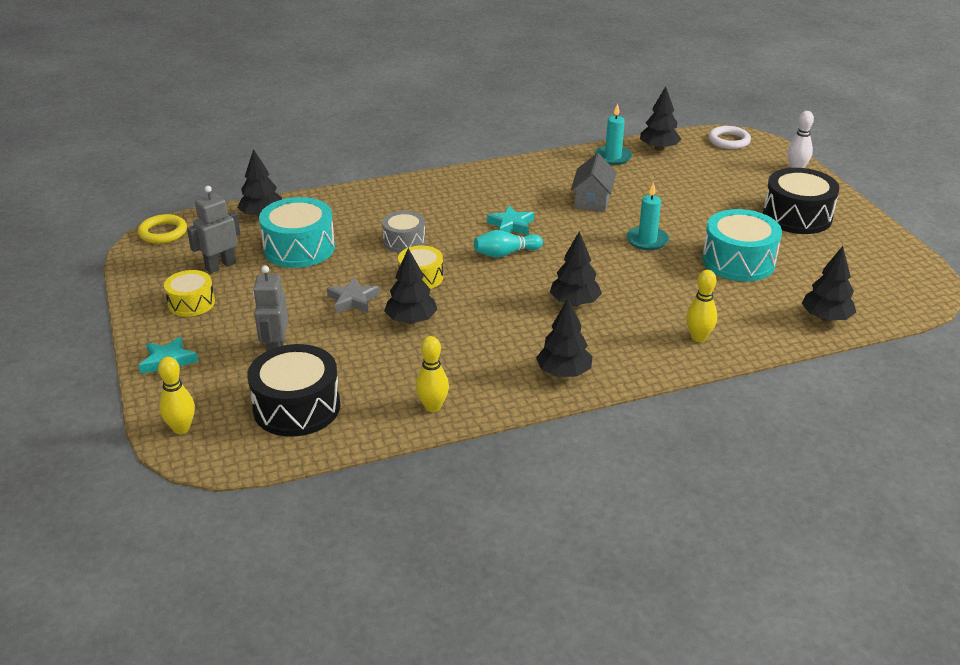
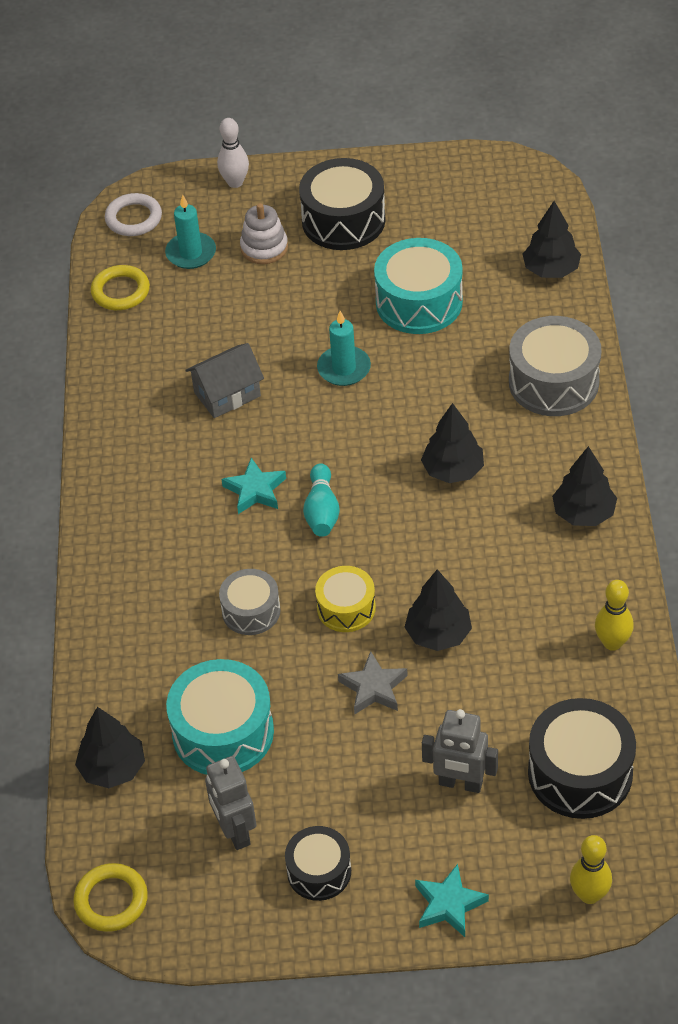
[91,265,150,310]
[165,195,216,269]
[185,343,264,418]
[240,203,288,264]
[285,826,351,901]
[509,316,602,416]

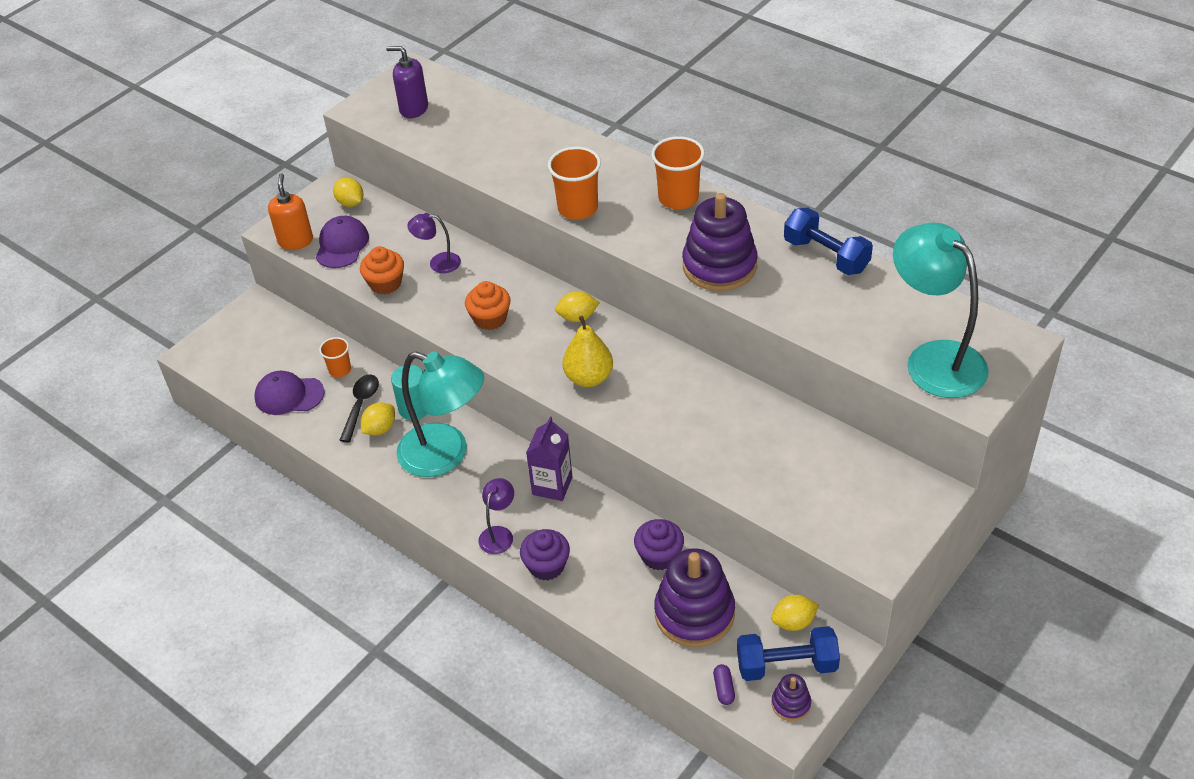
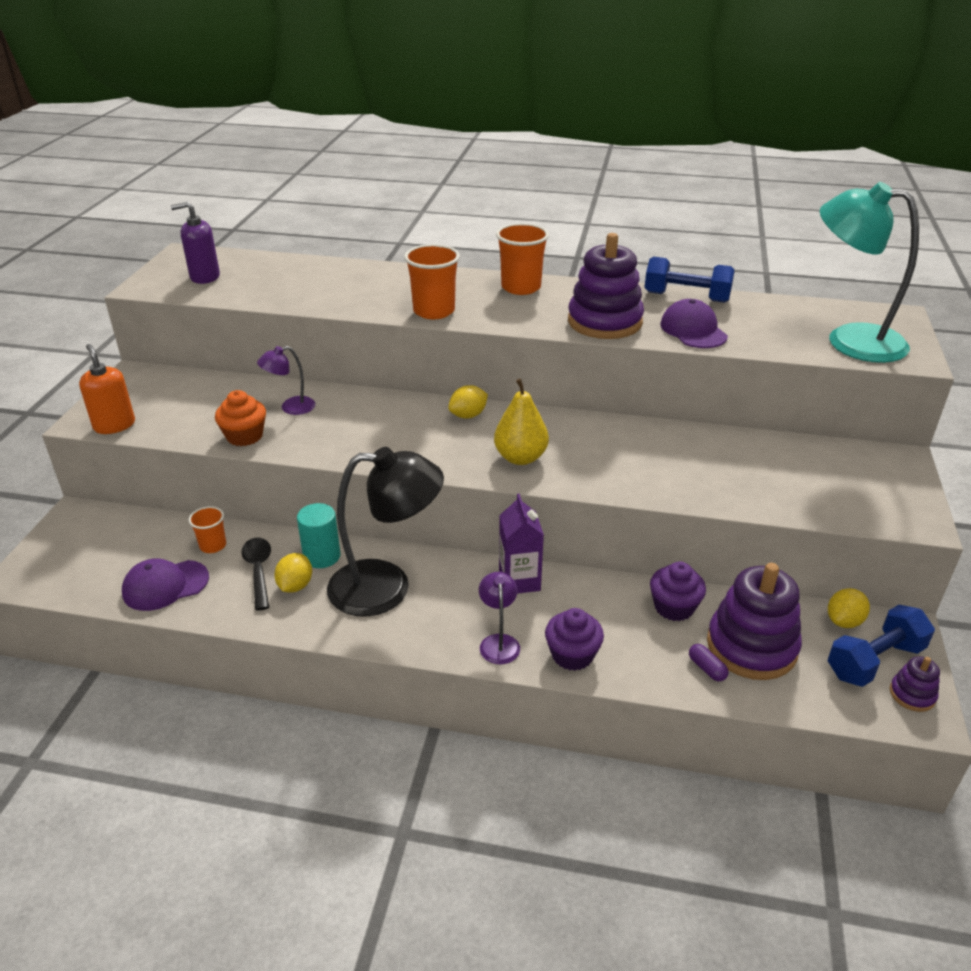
[327,447,444,617]
[660,299,728,348]
[689,644,729,681]
[333,177,363,207] (first image)
[465,281,510,330] (first image)

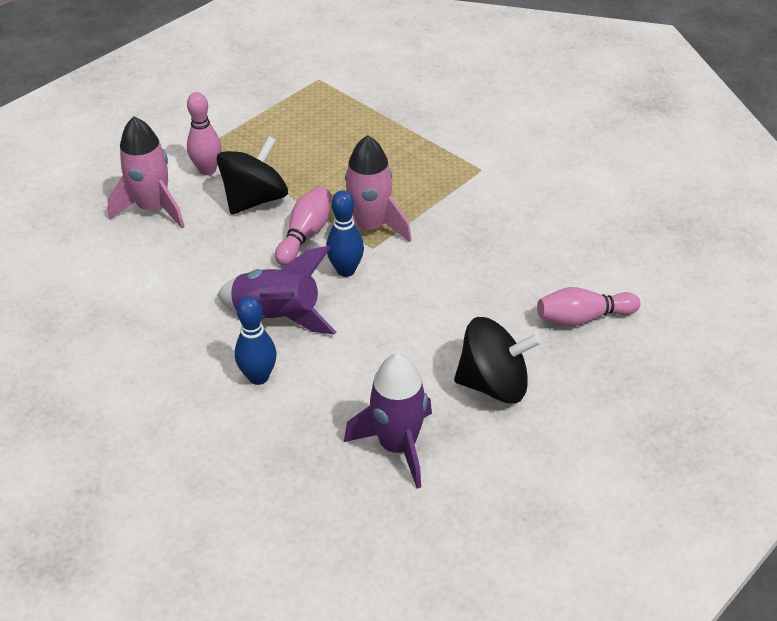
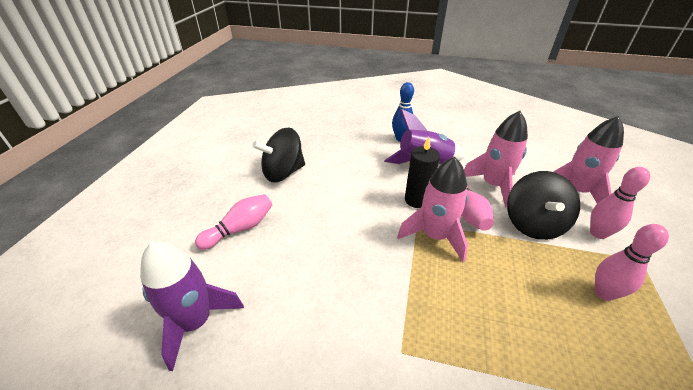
[140,241,244,371]
[405,137,440,208]
[464,111,528,207]
[595,224,669,301]

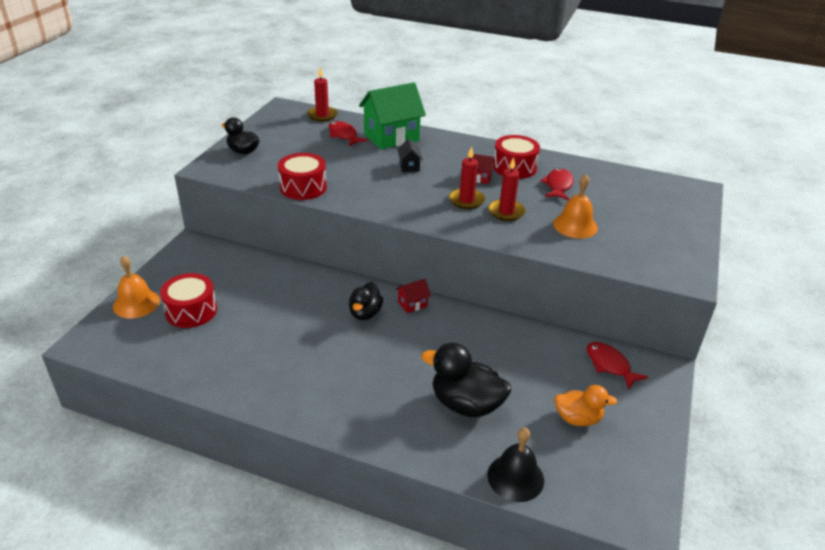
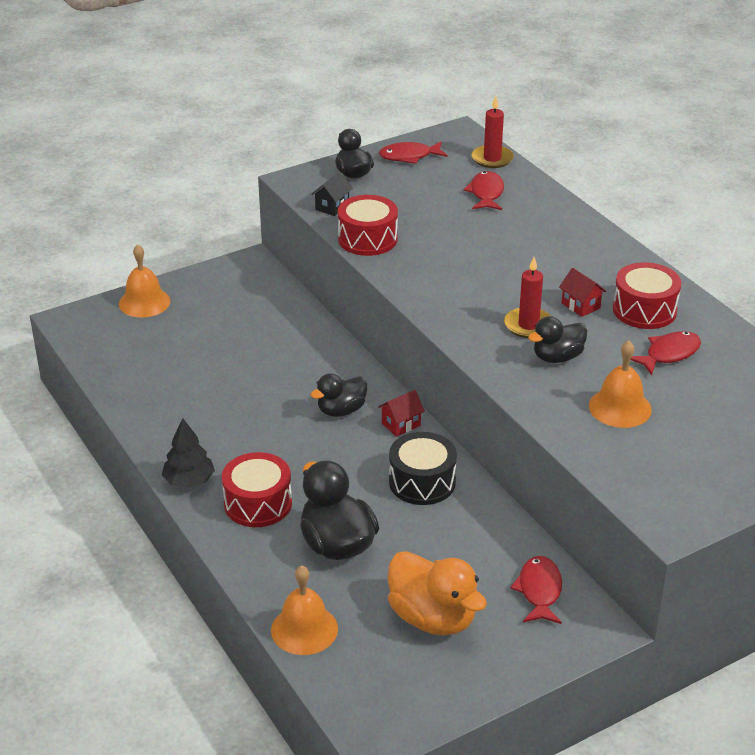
[162,418,215,488]
[222,452,292,527]
[271,565,338,655]
[311,172,353,216]
[378,390,425,437]
[379,142,448,164]
[388,551,487,635]
[389,432,457,505]
[528,316,587,363]
[359,82,426,149] (first image)

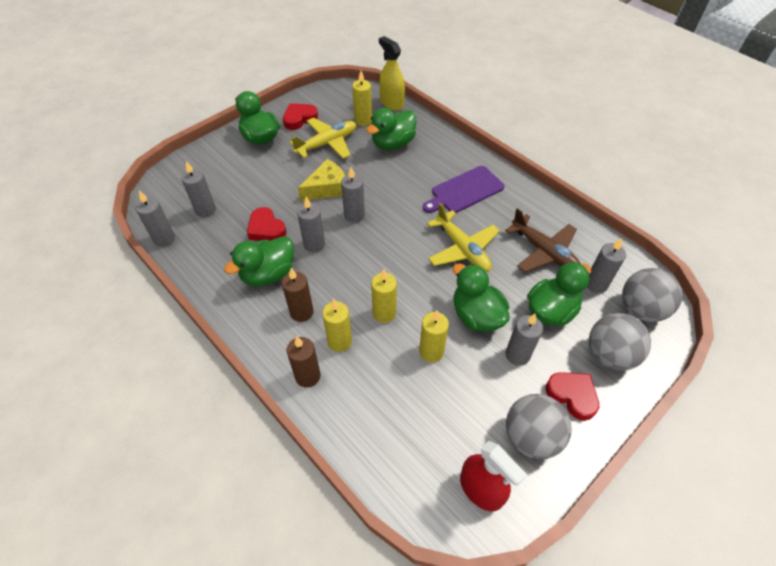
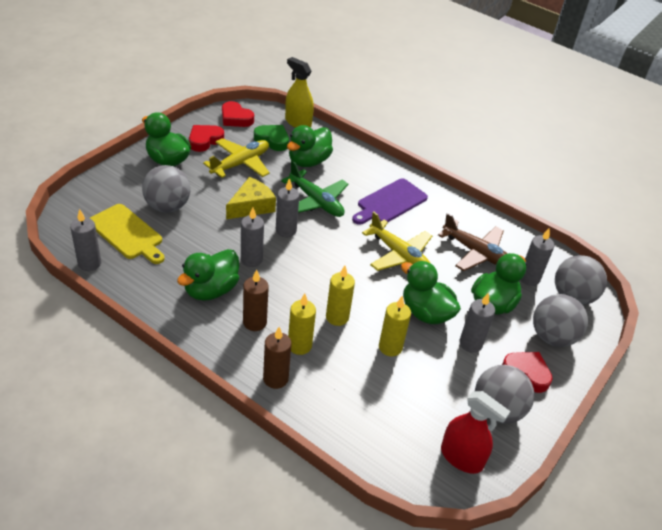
[90,204,165,264]
[142,165,190,213]
[222,101,254,127]
[254,125,289,151]
[281,161,349,217]

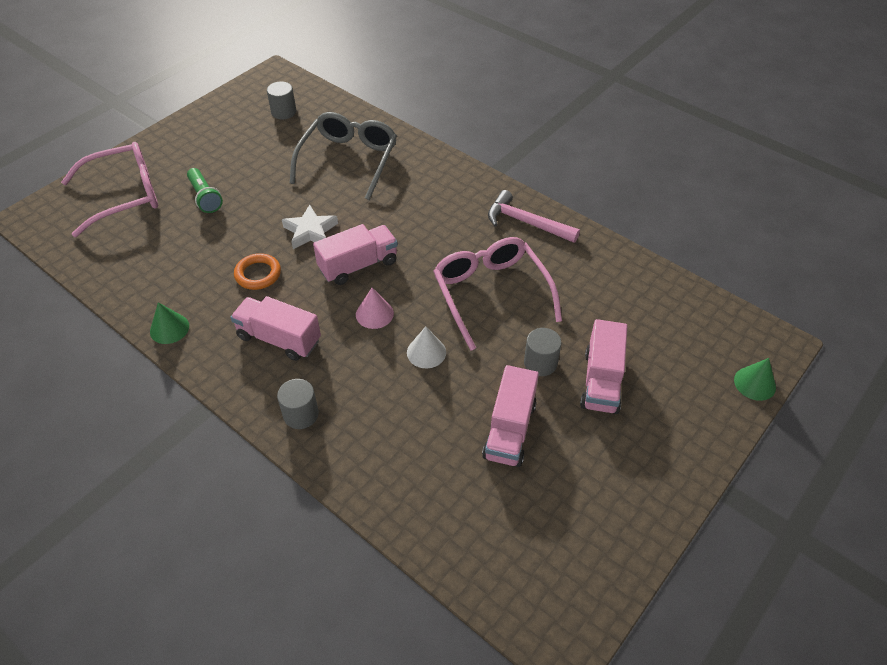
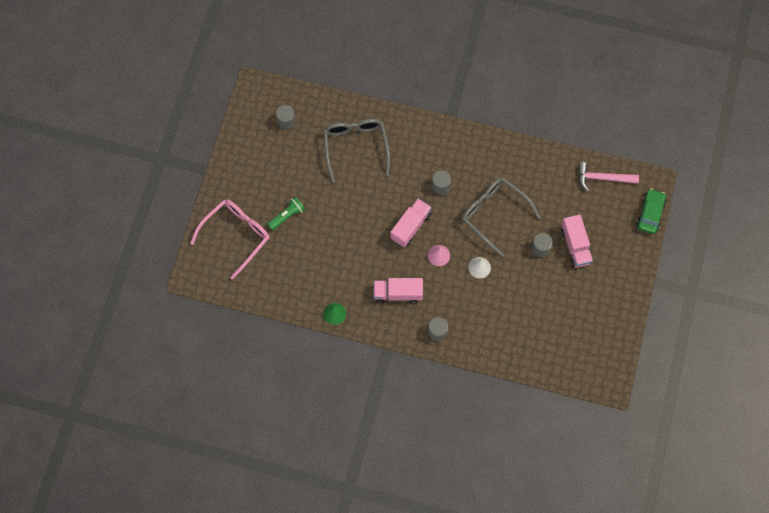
[267,197,305,230]
[432,170,451,195]
[462,177,541,257]
[578,162,639,191]
[636,189,666,234]
[234,253,281,290] (first image)
[282,205,338,249] (first image)
[482,365,539,467] (first image)

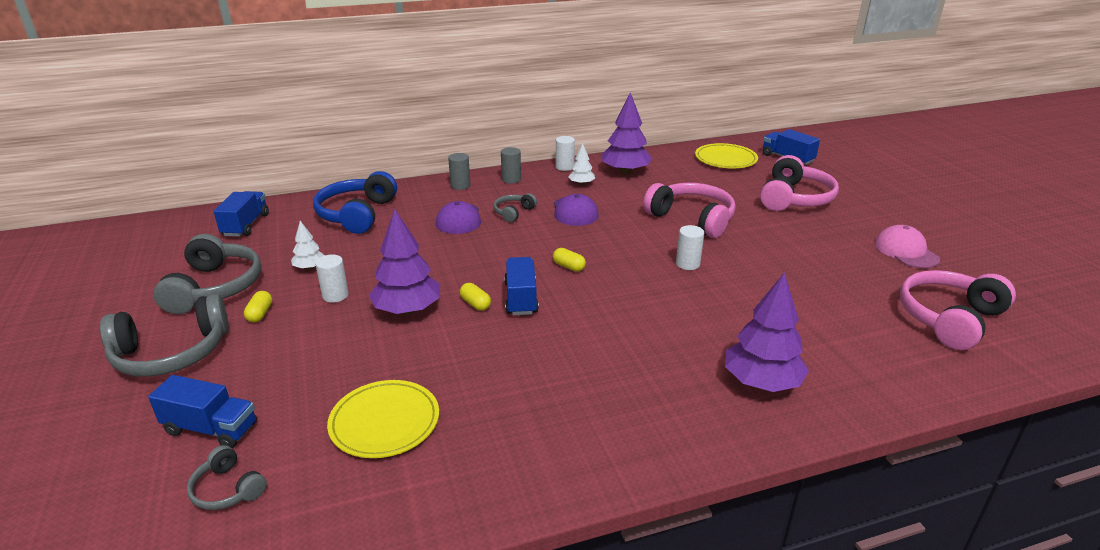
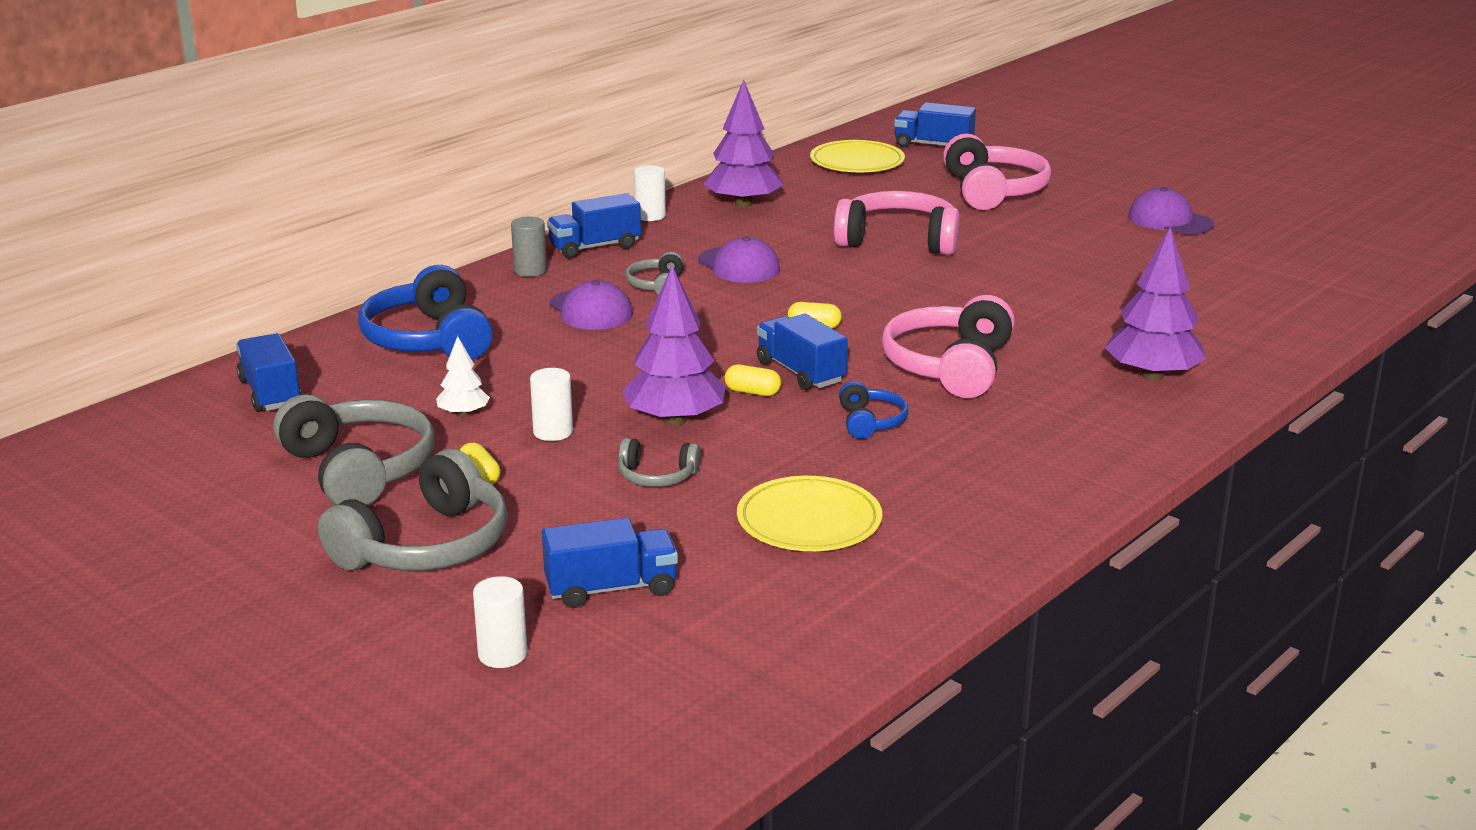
[473,576,527,668]
[547,193,641,258]
[618,438,701,487]
[839,381,908,439]
[882,295,1015,398]
[1128,187,1214,234]
[568,143,595,185] (first image)

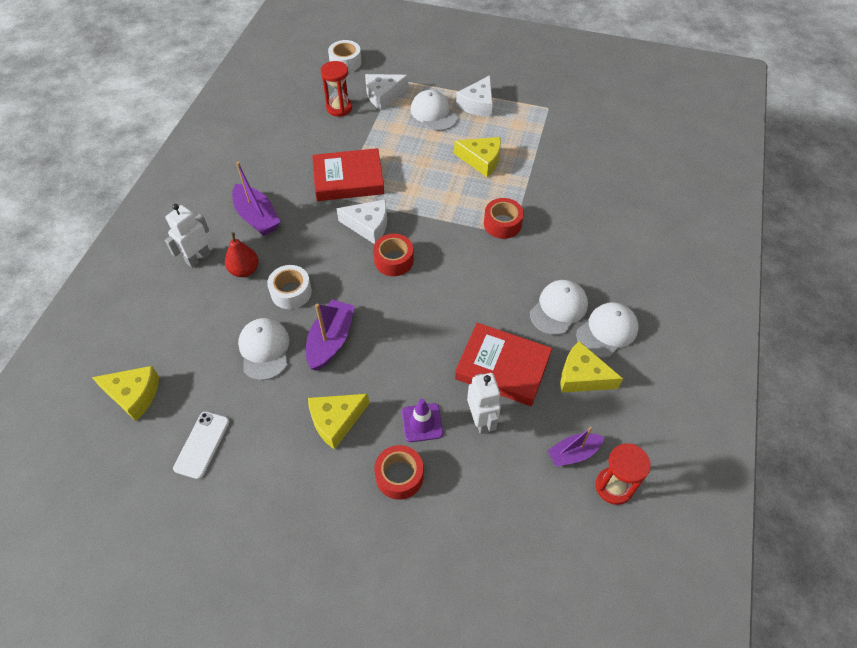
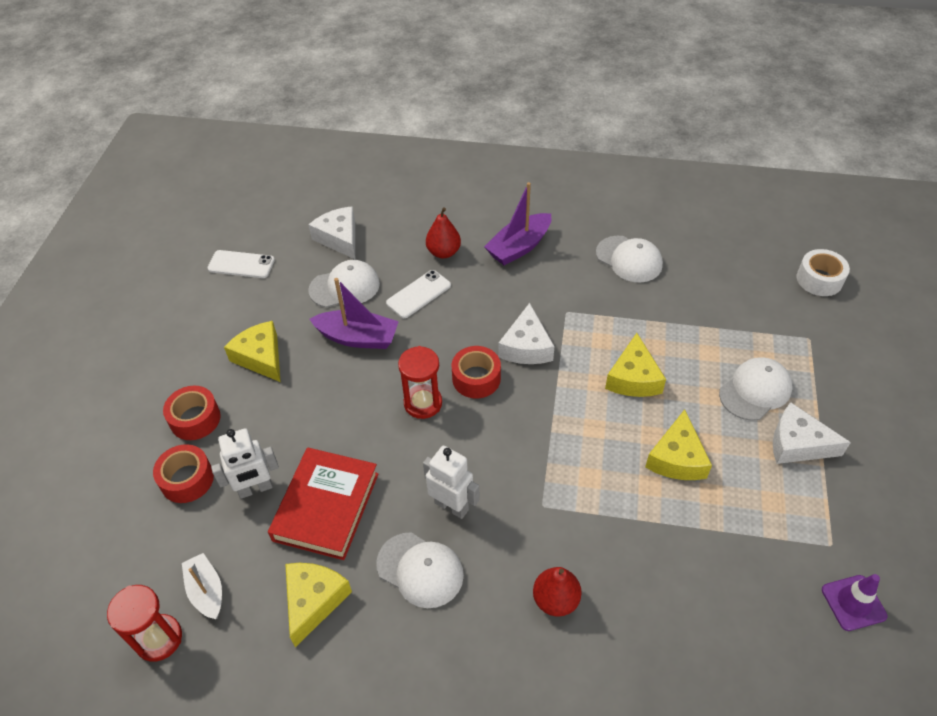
[153,444,214,503]
[182,553,222,619]
[308,206,355,259]
[386,270,451,318]
[398,346,442,419]
[423,446,480,519]
[533,567,582,617]
[596,236,663,282]
[605,333,666,397]
[822,574,887,631]
[312,148,384,201] (first image)

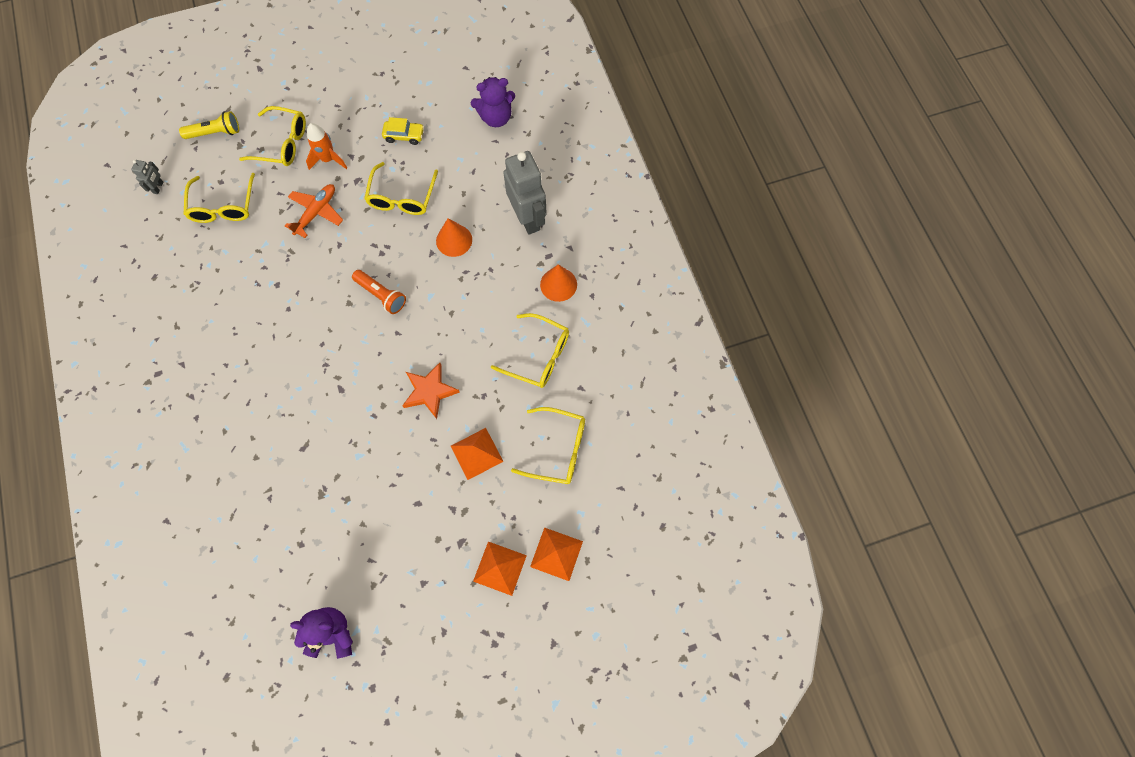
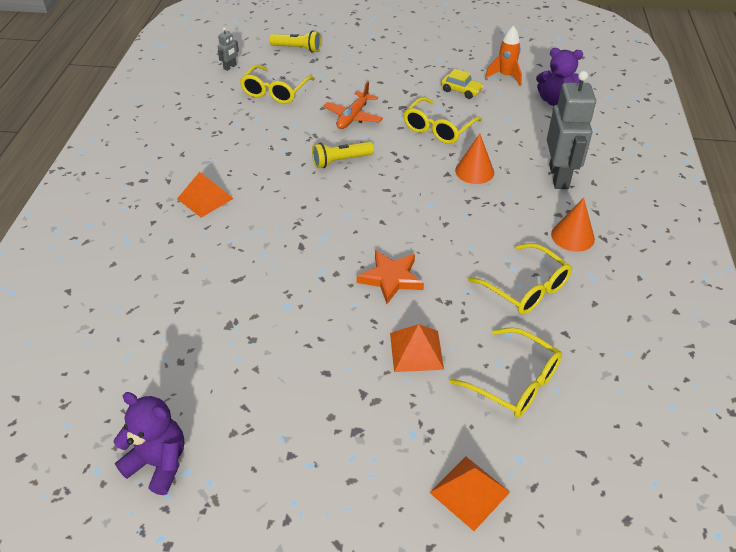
[177,172,234,218]
[312,142,374,168]
[323,82,383,129]
[485,26,522,86]
[239,106,306,166] (first image)
[352,270,406,314] (first image)

